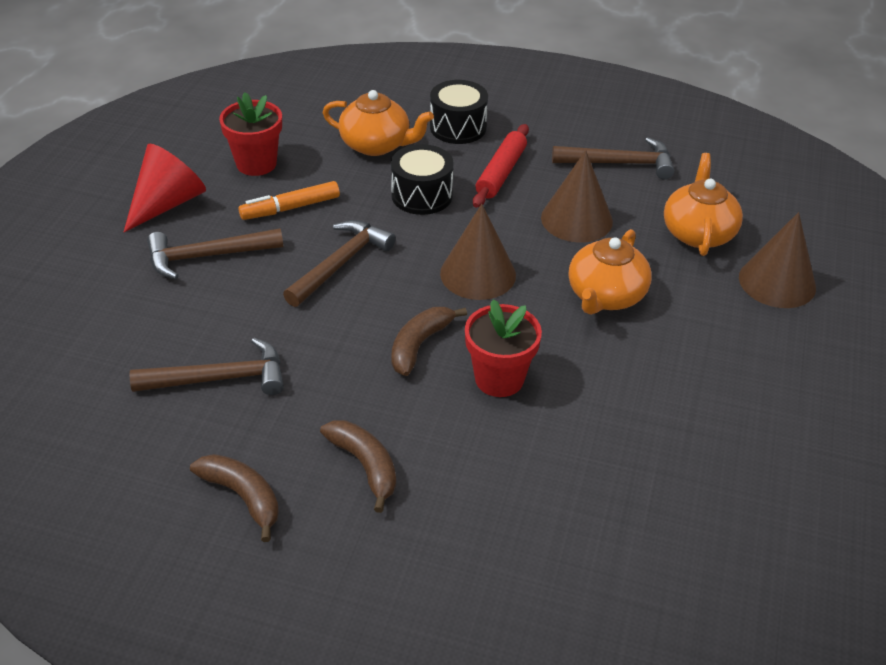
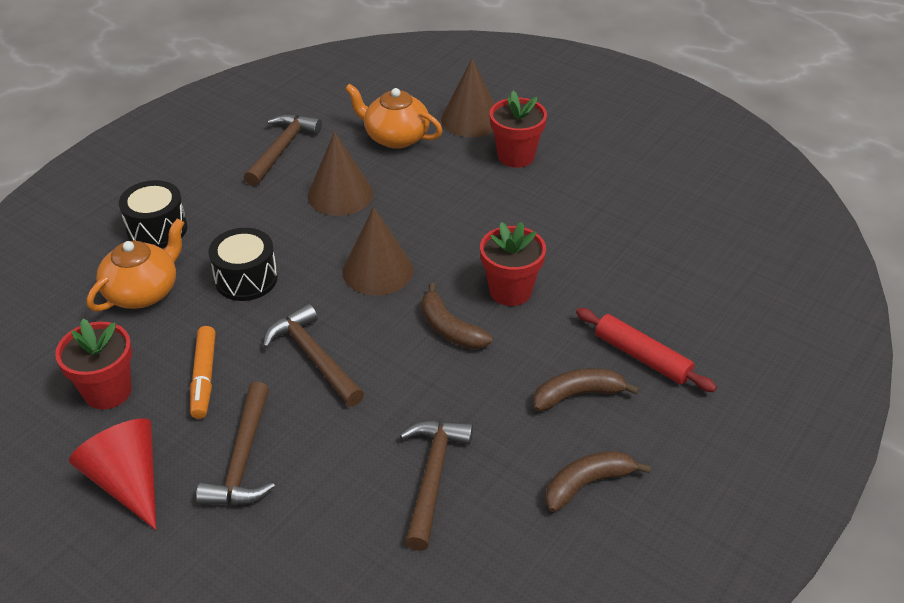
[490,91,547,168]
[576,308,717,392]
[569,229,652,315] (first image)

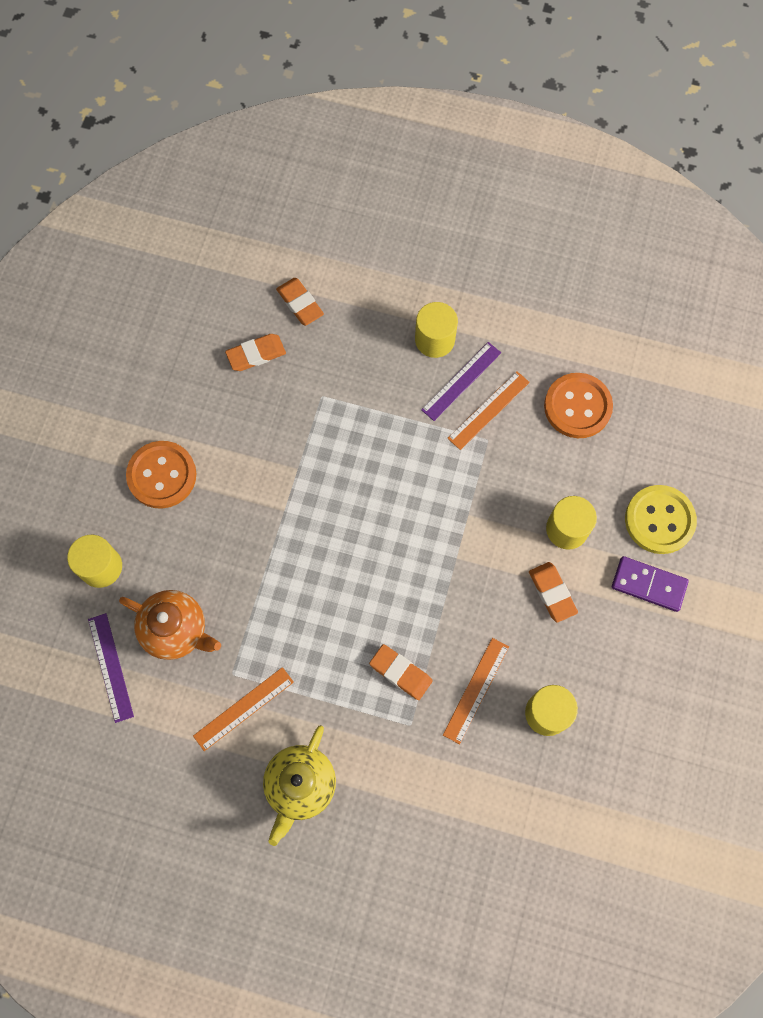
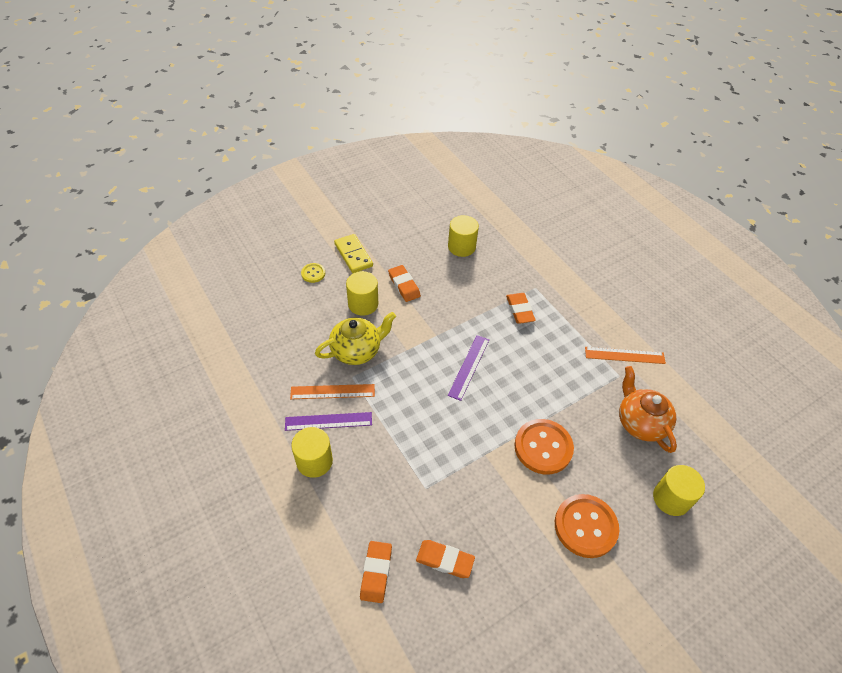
[301,263,325,283]
[315,312,396,365]
[334,234,373,273]
[388,265,421,302]
[448,335,489,401]
[514,419,574,474]
[443,638,509,744] (first image)

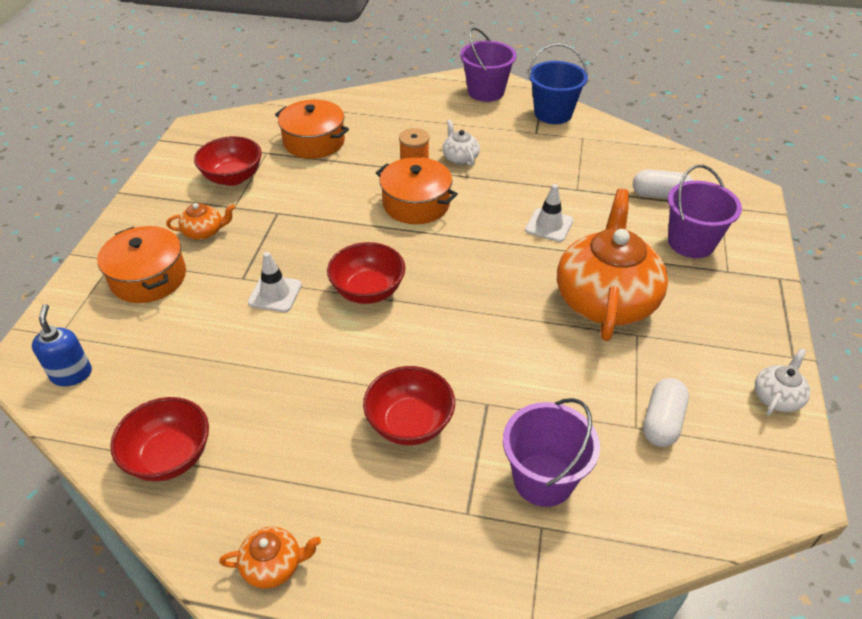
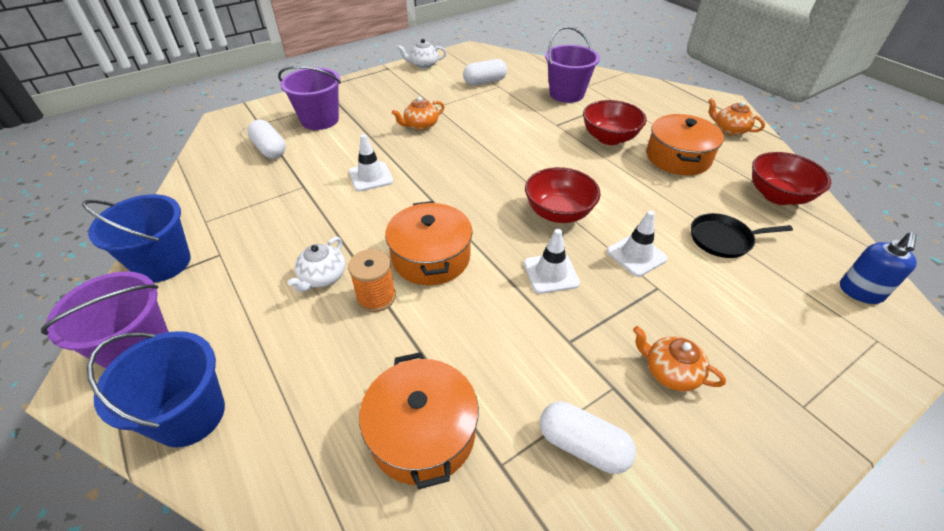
[87,331,225,447]
[392,97,445,131]
[524,229,580,294]
[540,402,636,474]
[647,114,724,175]
[691,213,793,258]

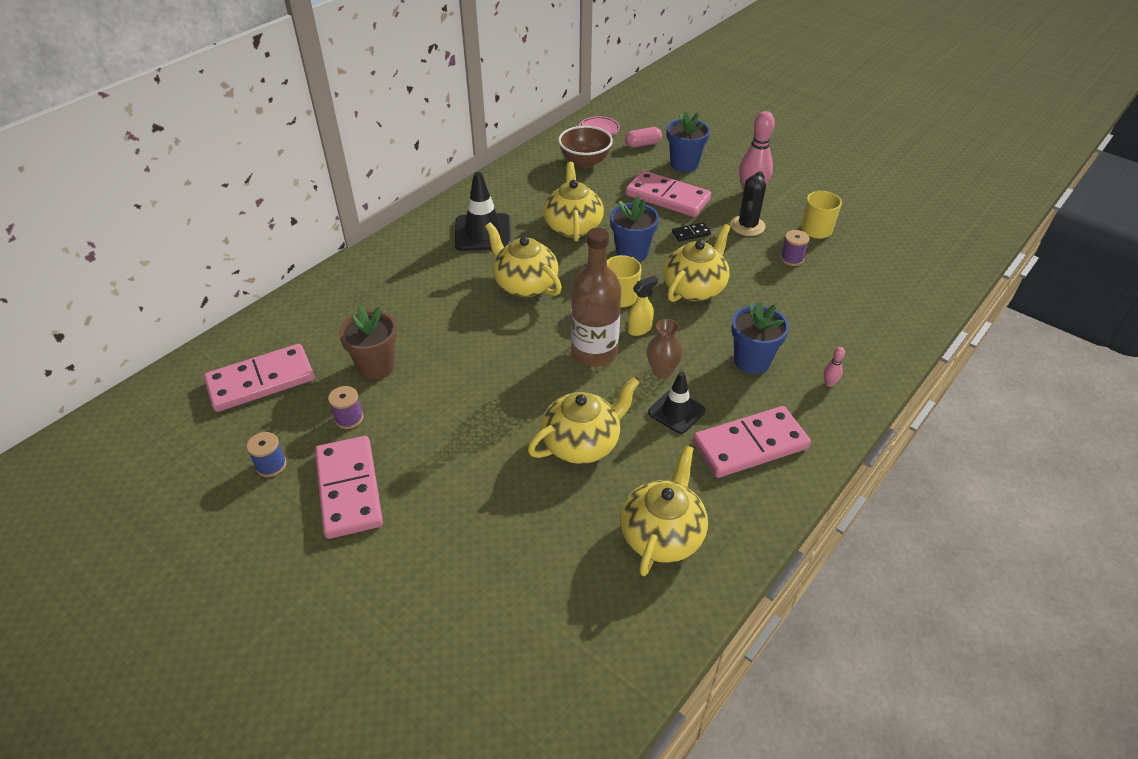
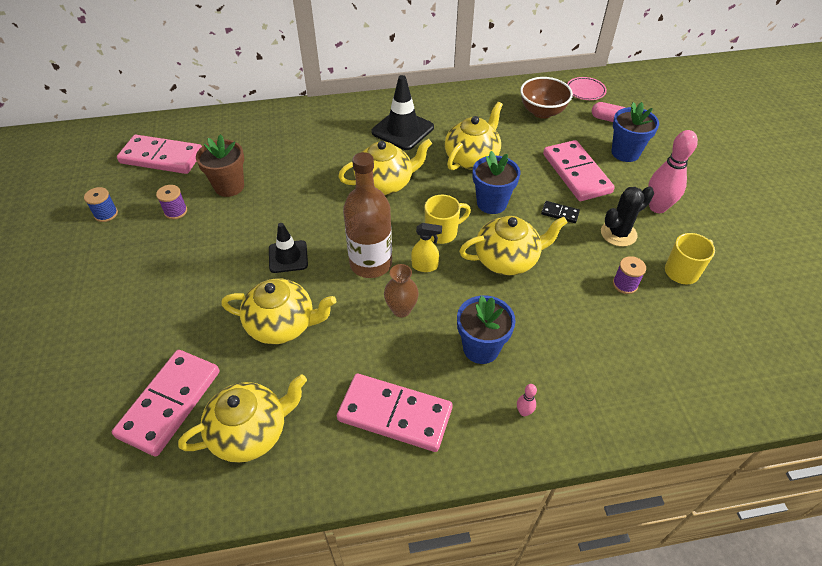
[112,350,219,457]
[269,223,308,273]
[338,139,432,195]

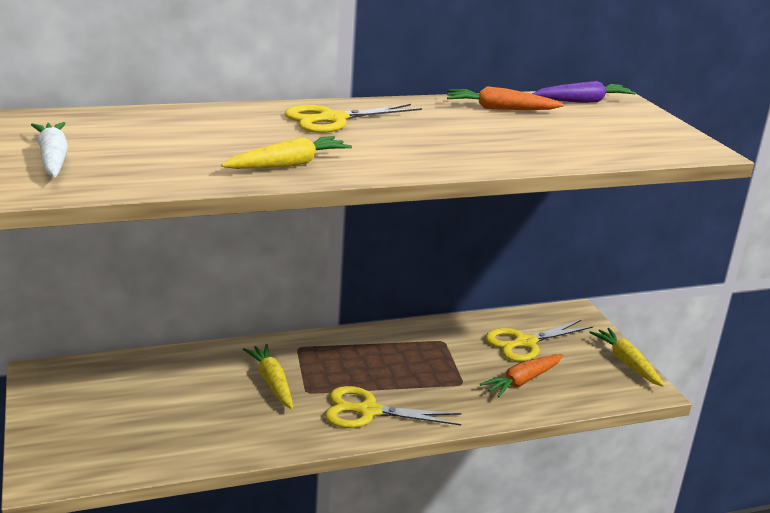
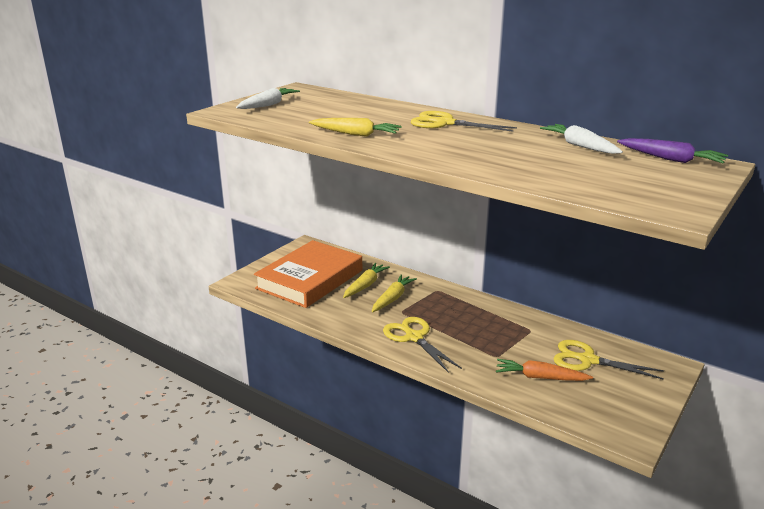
[254,240,362,308]
[343,263,390,298]
[540,124,623,154]

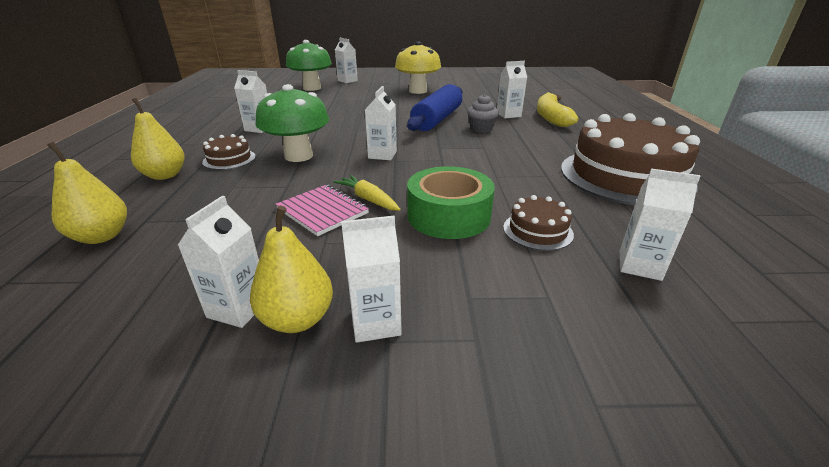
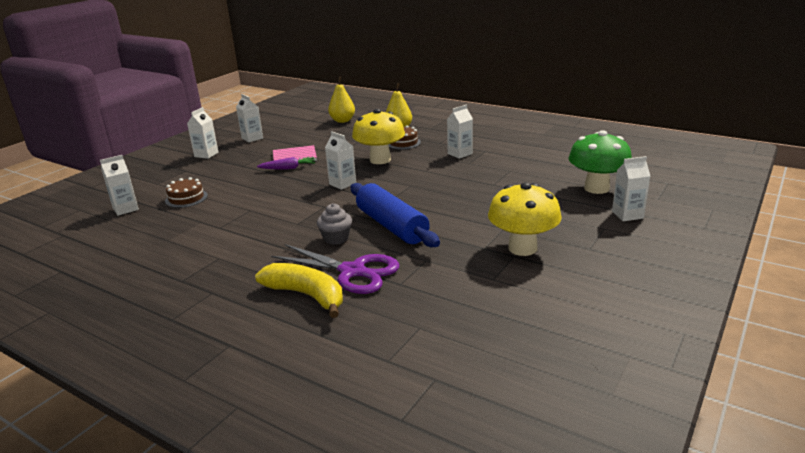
[257,157,315,170]
[271,244,400,294]
[352,109,405,164]
[250,206,333,333] (first image)
[407,166,495,239] (first image)
[561,113,700,205] (first image)

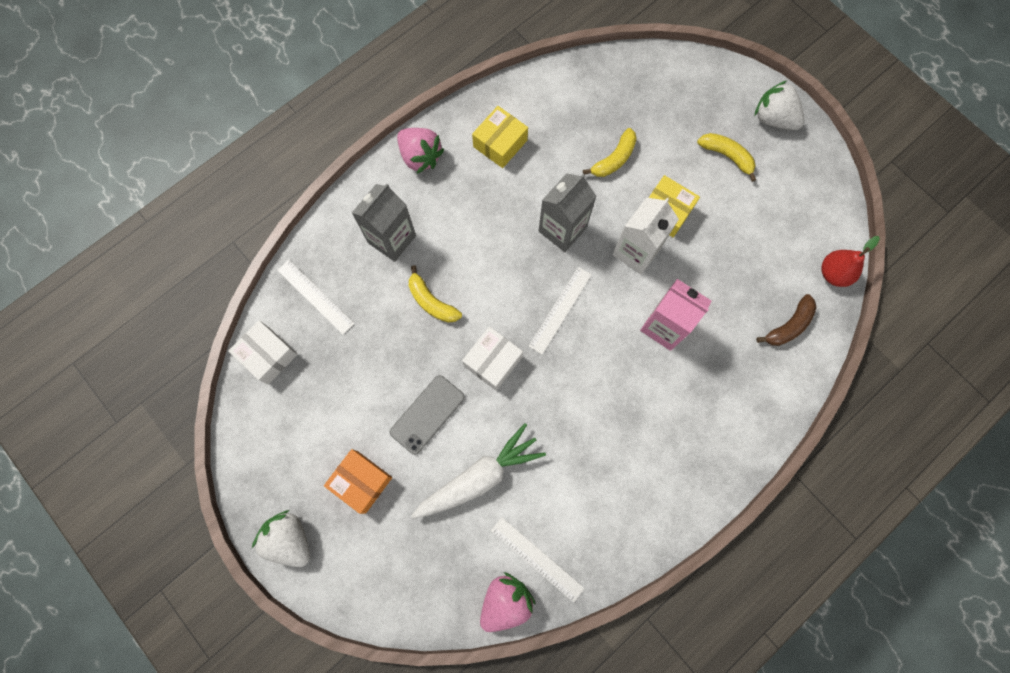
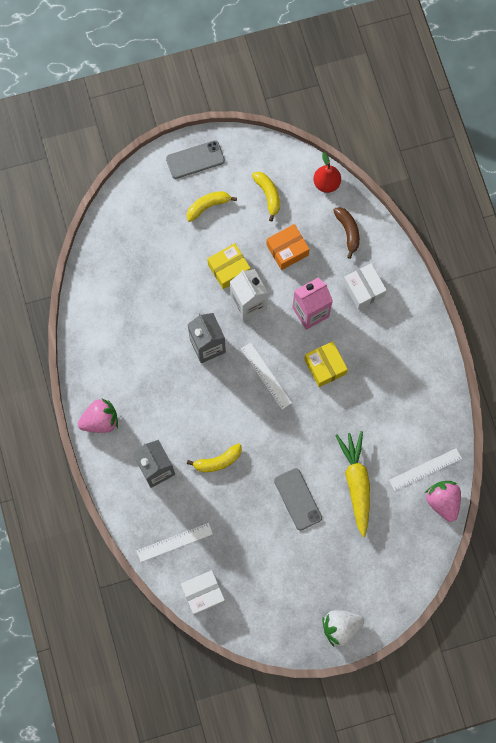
[166,140,225,179]
[252,172,280,221]
[267,224,310,270]
[304,341,348,387]
[335,431,370,537]
[343,263,387,310]

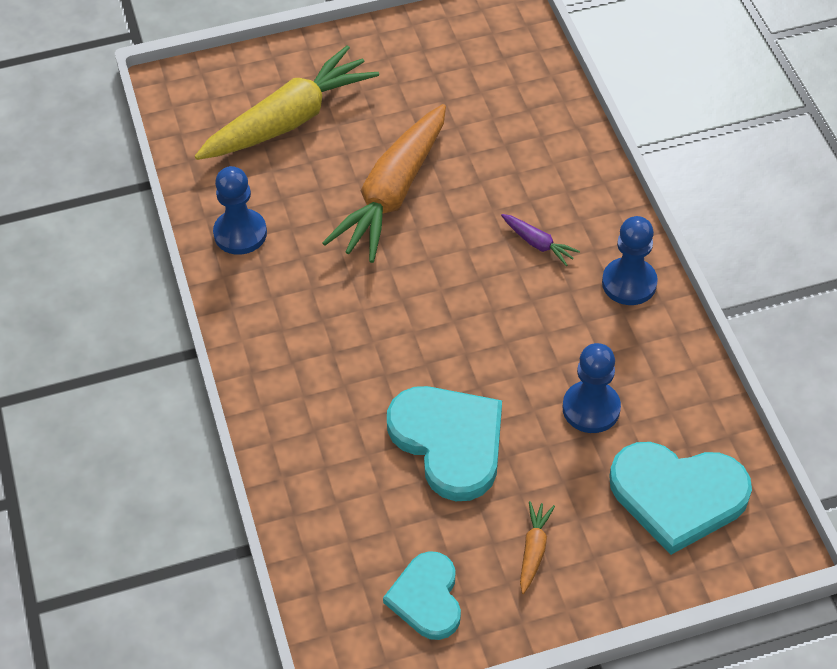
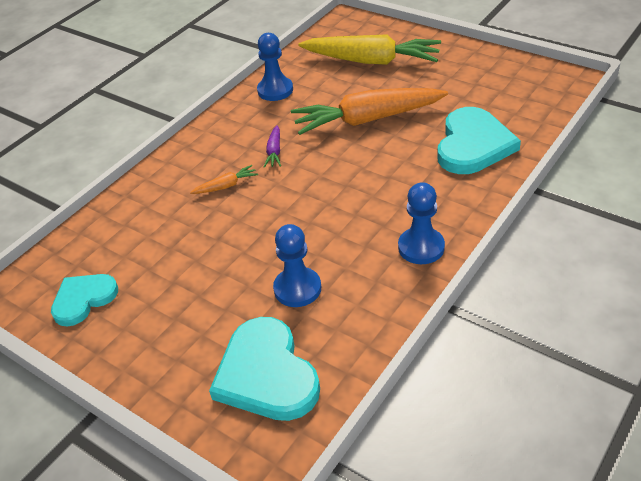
[190,165,258,194]
[264,125,281,168]
[437,107,521,174]

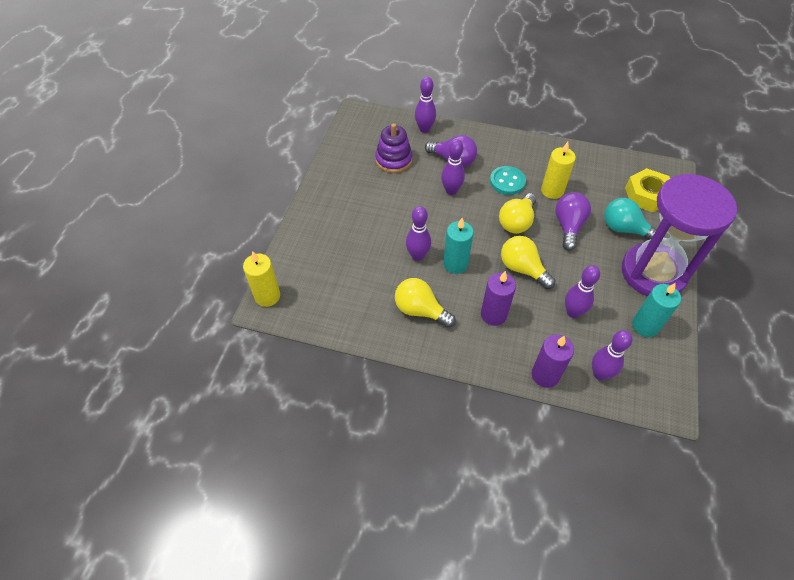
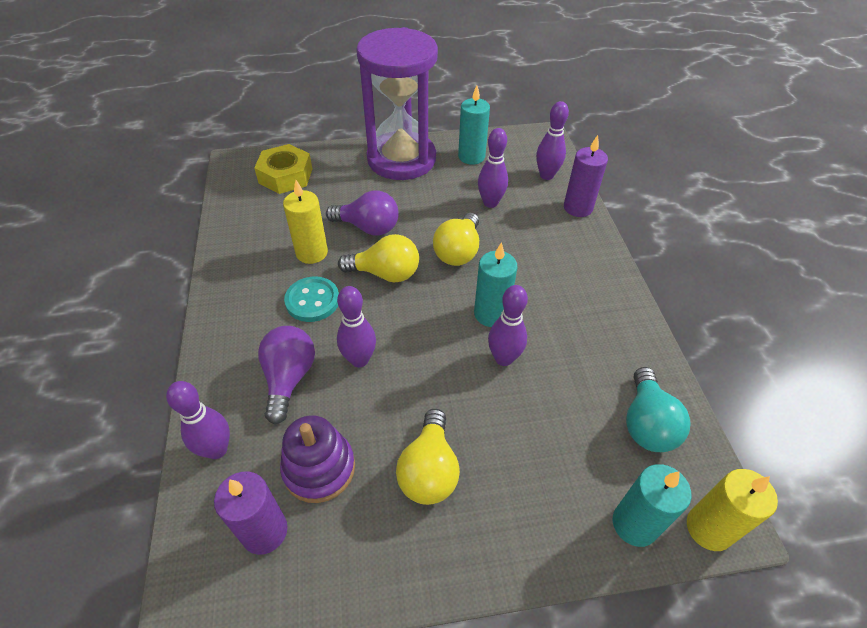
[214,472,288,555]
[326,190,399,236]
[396,409,460,505]
[613,464,691,547]
[626,367,691,452]

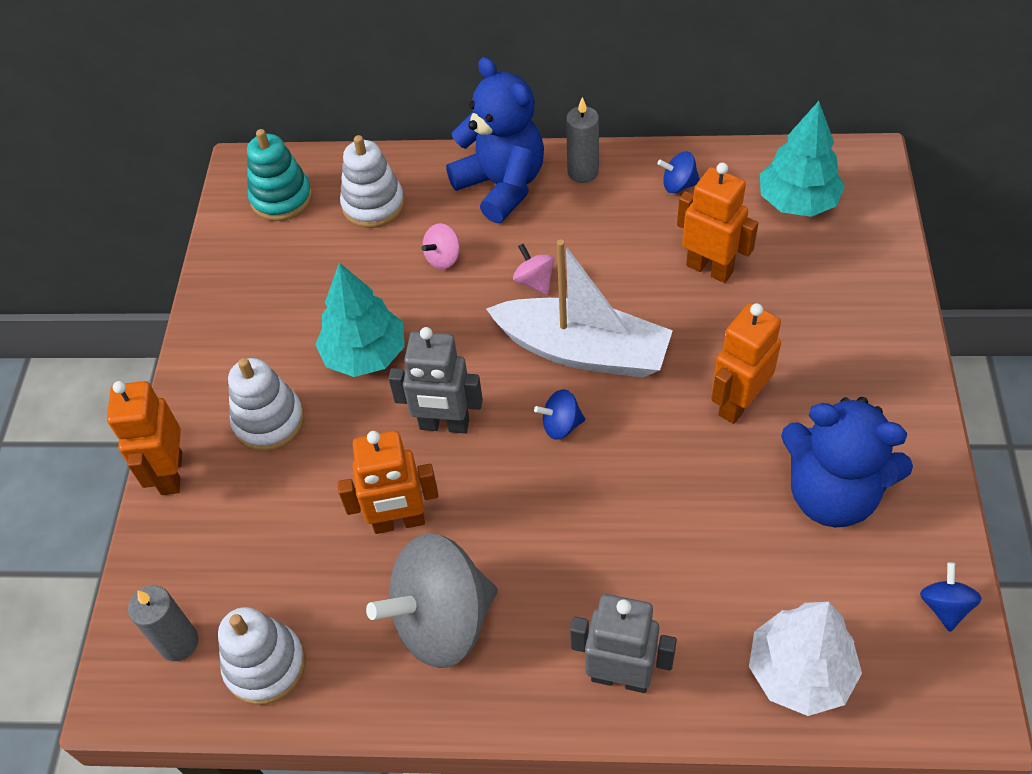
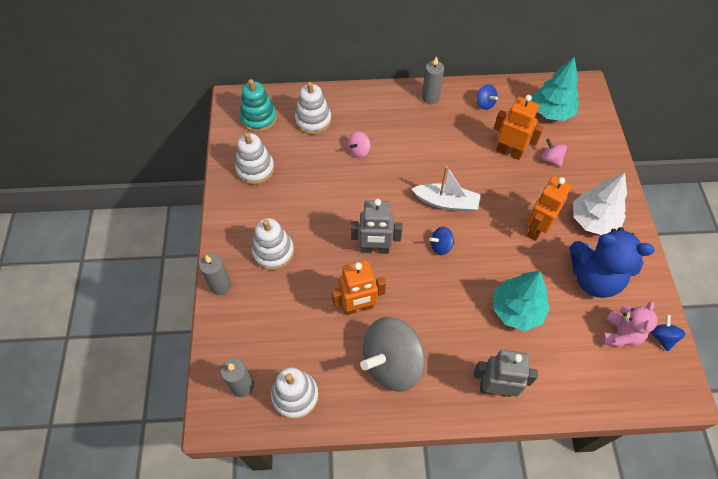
[199,254,231,295]
[235,132,274,185]
[412,166,481,212]
[477,84,498,110]
[493,271,550,331]
[542,139,567,167]
[573,173,627,235]
[601,301,658,347]
[446,57,544,223] (first image)

